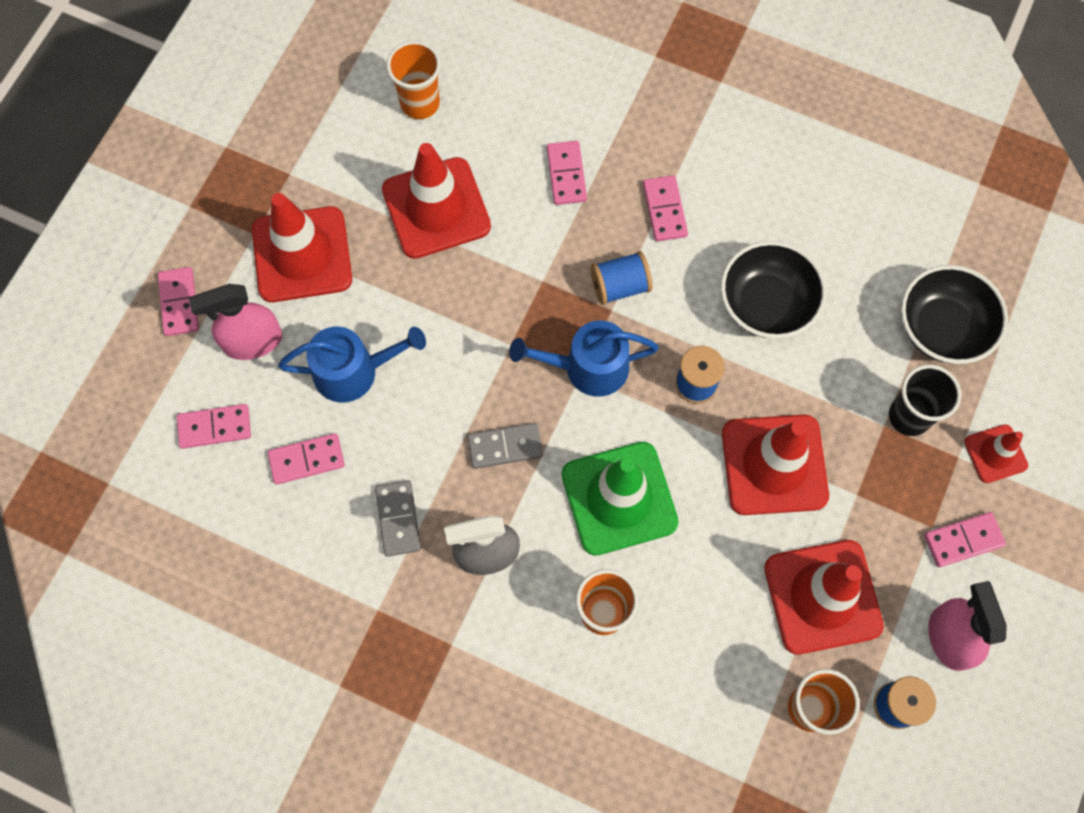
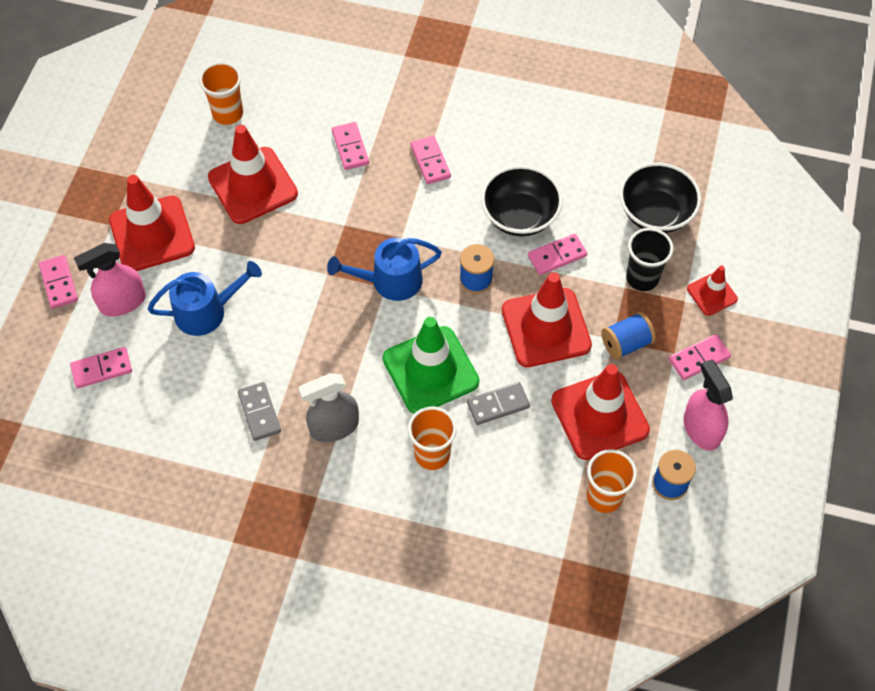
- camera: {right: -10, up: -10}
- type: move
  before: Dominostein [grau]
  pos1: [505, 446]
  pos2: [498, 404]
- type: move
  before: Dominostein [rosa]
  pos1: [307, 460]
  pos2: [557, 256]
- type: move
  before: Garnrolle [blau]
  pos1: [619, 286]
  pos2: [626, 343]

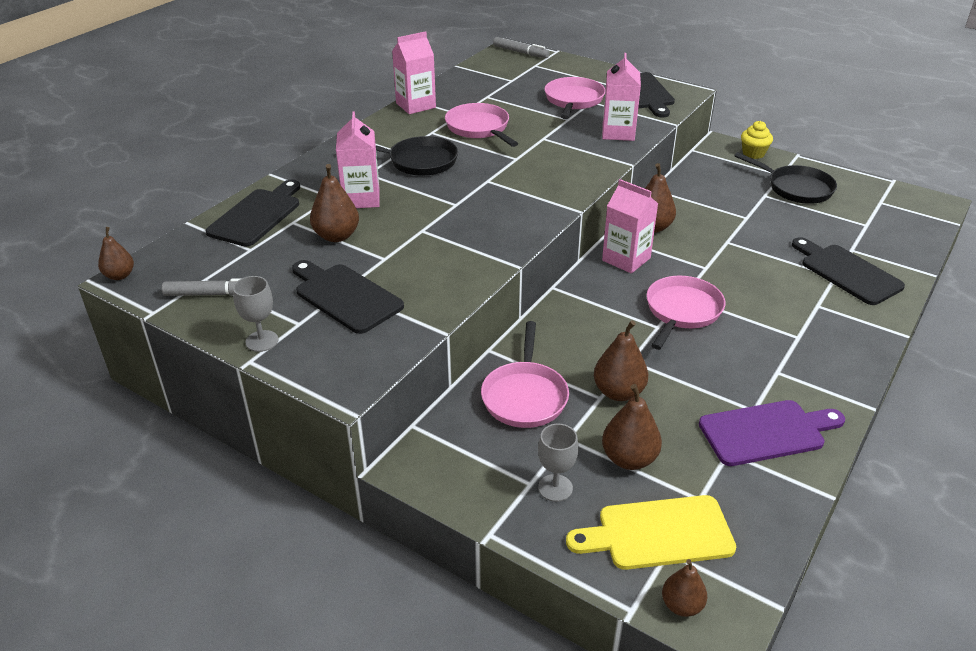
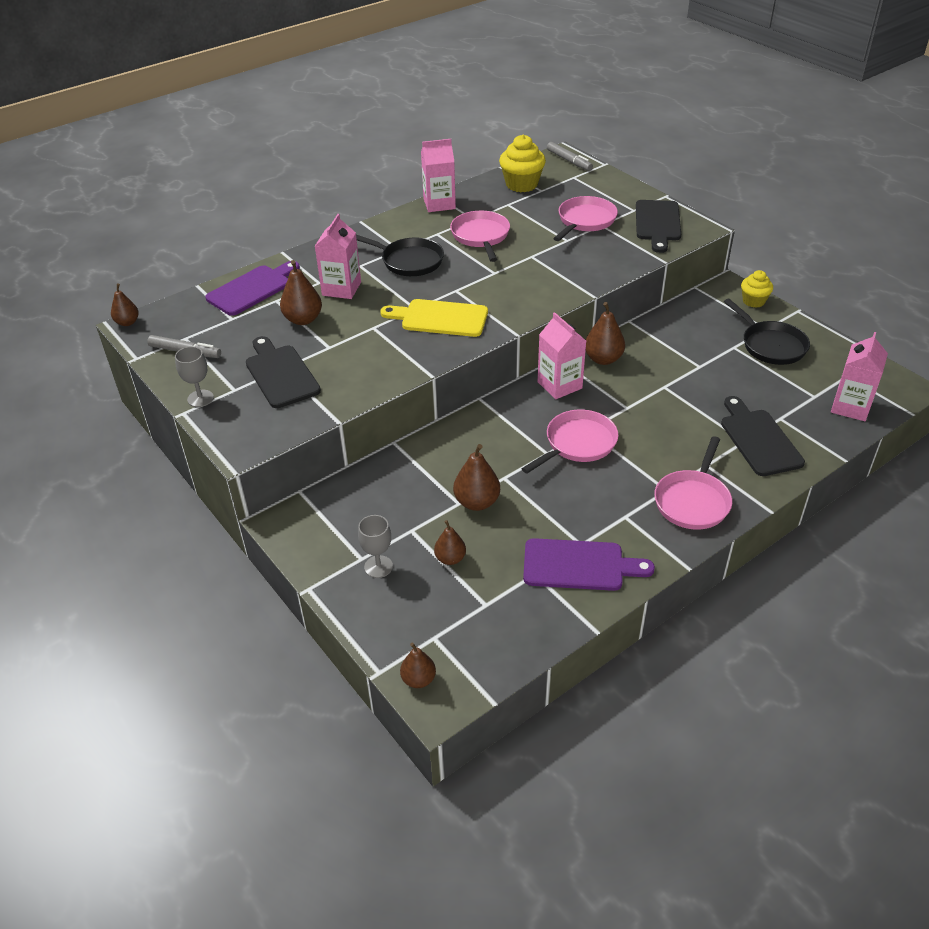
- camera: {right: 20, up: 5}
- type: recolor
  before: Schneidebrett [schwarz]
  after: Schneidebrett [lila]
  pos1: [257, 215]
  pos2: [252, 289]
- type: move
  before: Schneidebrett [gelb]
  pos1: [658, 533]
  pos2: [440, 318]
- type: resize
  before: Birne [braun]
  pos1: [629, 459]
  pos2: [450, 558]
  scale: 0.65
- type: insert
  after: Muffin [gelb]
  pos2: [521, 184]
- type: move
  before: Pfanne [rosa]
  pos1: [525, 396]
  pos2: [693, 501]
- type: move
  before: Getränkekarton [rosa]
  pos1: [618, 133]
  pos2: [850, 407]

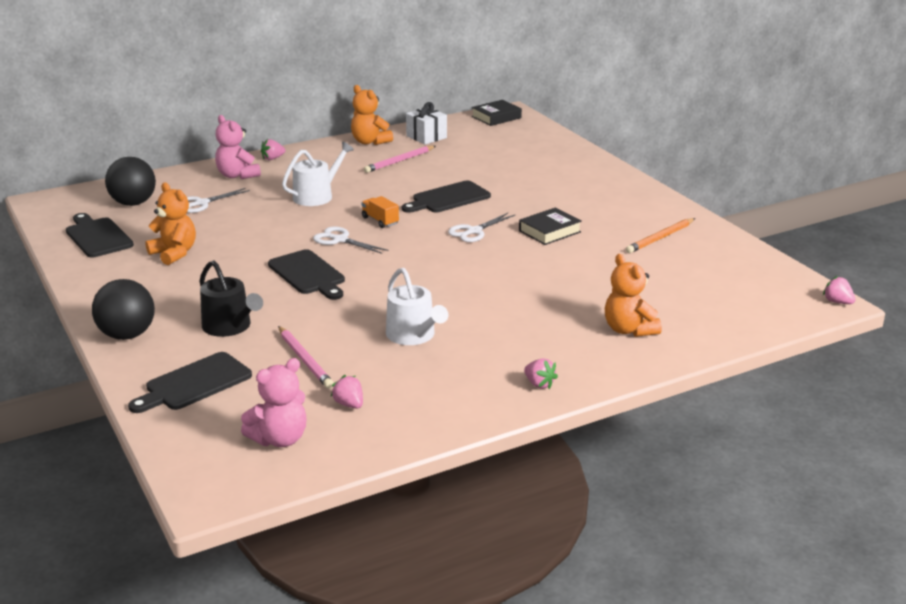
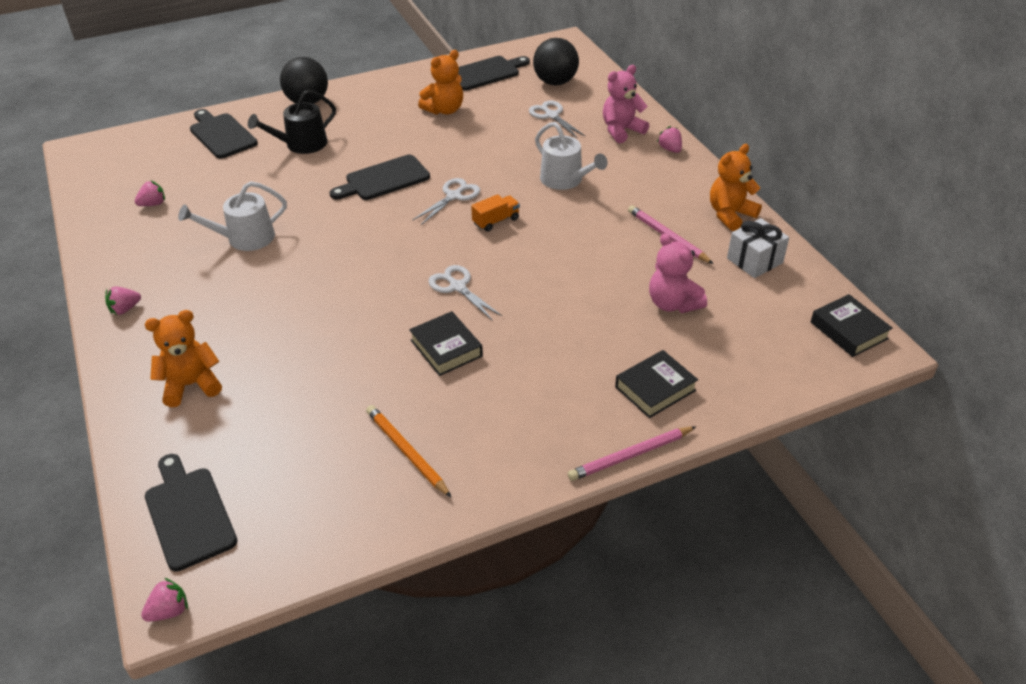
- camera: {right: 95, up: 15}
- type: move
  before: Schneidebrett [schwarz]
  pos1: [448, 198]
  pos2: [189, 514]
- type: move
  before: Bleistift [rosa]
  pos1: [304, 359]
  pos2: [630, 455]
- type: insert
  after: Buch [schwarz]
  pos2: [655, 389]
- type: move
  before: Teddybär [rosa]
  pos1: [280, 439]
  pos2: [673, 303]

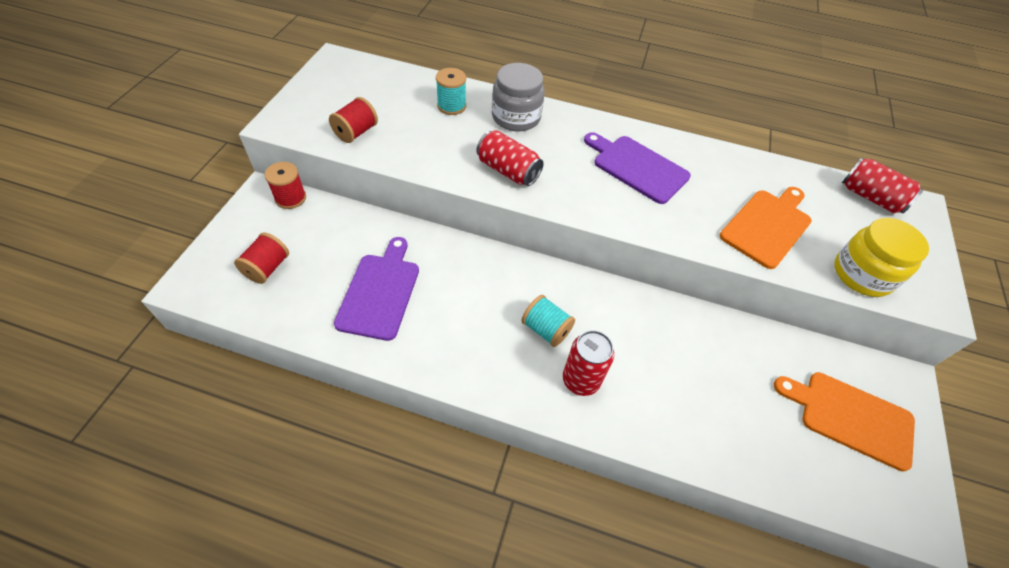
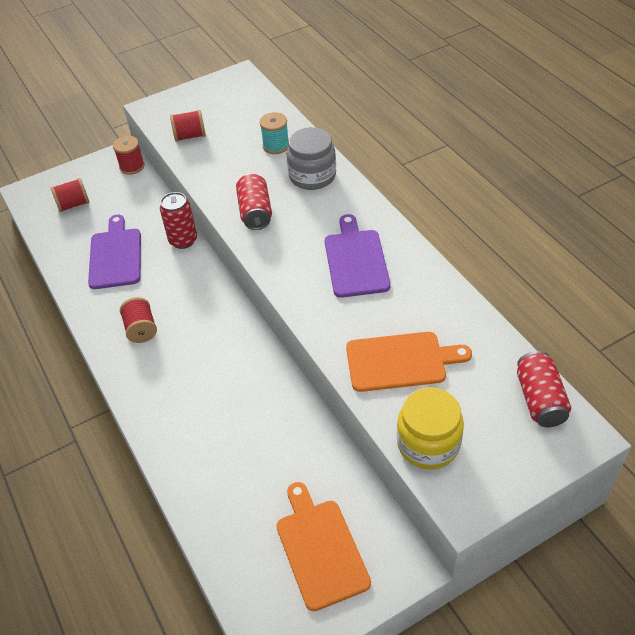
- camera: {right: 50, up: -5}
- type: rotate
  before: Schneidebrett [lila]
  pos1: [380, 292]
  pos2: [115, 256]
  turn: -60
- type: insert
  after: Garnrolle [rot]
  pos2: [141, 329]
- type: move
  before: Dose [rot]
  pos1: [581, 380]
  pos2: [183, 240]
- type: delete
  before: Garnrolle [türkis]
  pos1: [546, 329]

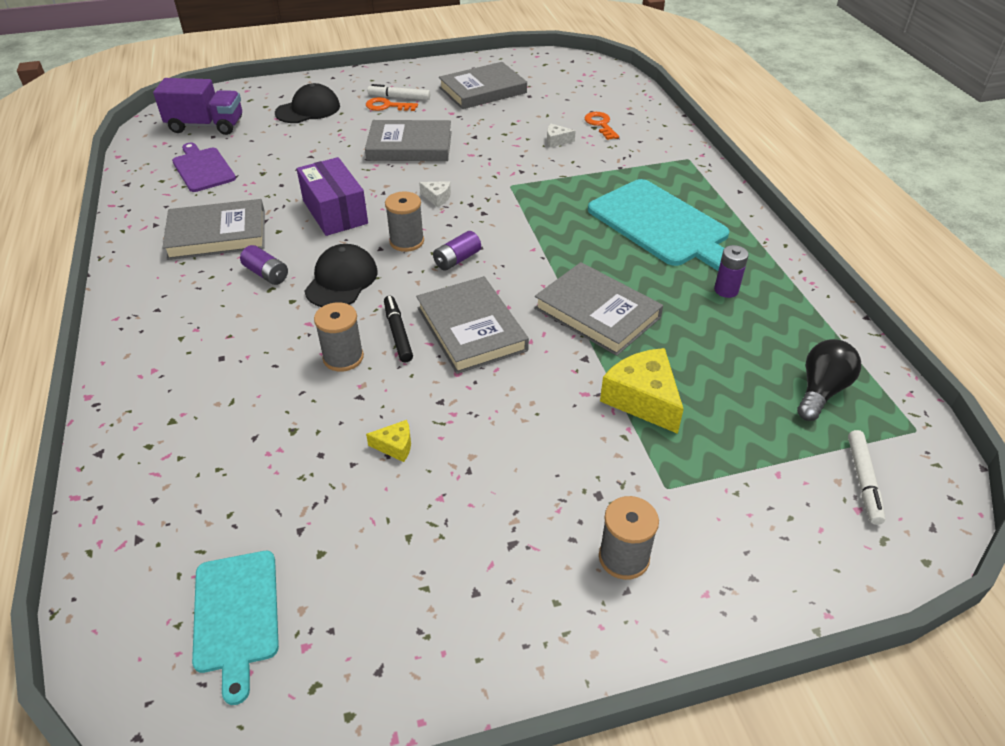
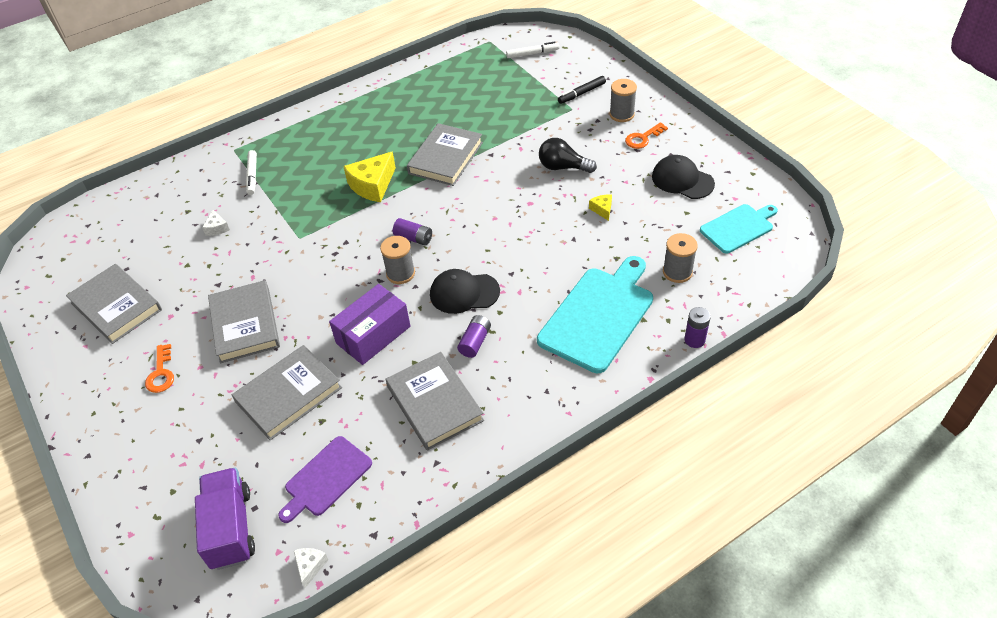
- camera: {right: -105, up: 5}
- type: move
  before: Buch [grau]
  pos1: [471, 329]
  pos2: [288, 395]
- type: move
  before: Filzstift [weiß]
  pos1: [399, 97]
  pos2: [252, 175]
- type: move
  before: Käse [weiß]
  pos1: [437, 198]
  pos2: [310, 566]
- type: move
  before: Käse [gelb]
  pos1: [643, 399]
  pos2: [372, 185]
- type: move
  before: Schneidebrett [türkis]
  pos1: [661, 225]
  pos2: [598, 315]
- type: move
  before: Glühbirne [schwarz]
  pos1: [821, 391]
  pos2: [563, 167]
- type: move
  before: Filzstift [schwarz]
  pos1: [398, 333]
  pos2: [581, 93]
- type: move
  before: Schlüssel [orange]
  pos1: [600, 124]
  pos2: [643, 138]
- type: move
  before: Kappe [schwarz]
  pos1: [308, 110]
  pos2: [682, 180]
- type: move
  before: Garnrolle [grau]
  pos1: [343, 357]
  pos2: [677, 272]
- type: move
  before: Batterie [lila]
  pos1: [726, 290]
  pos2: [694, 340]

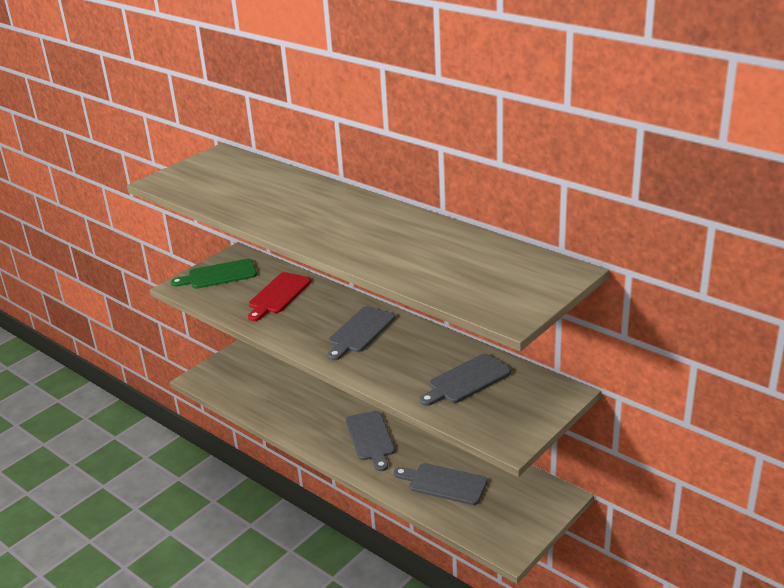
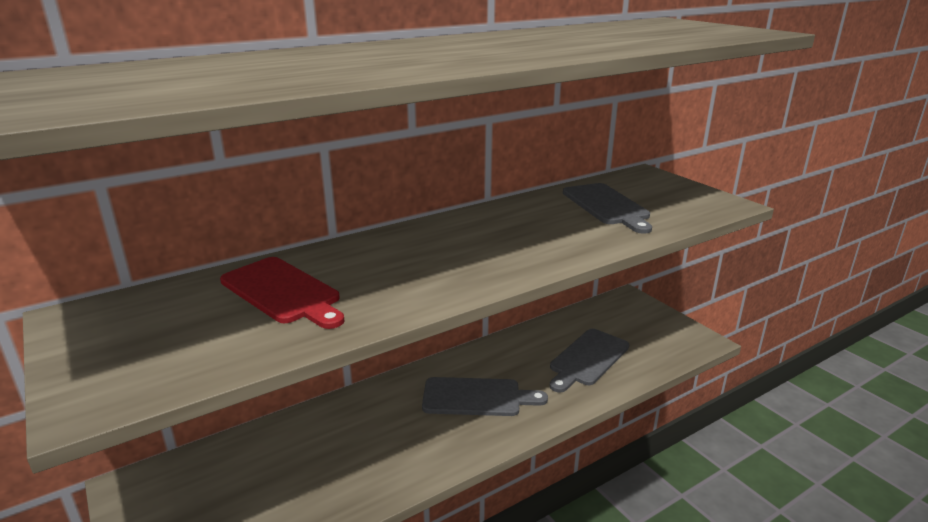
- camera: {right: -75, up: -5}
- type: delete
  before: Schneidebrett [grün]
  pos1: [219, 275]
- type: delete
  before: Schneidebrett [grau]
  pos1: [360, 332]

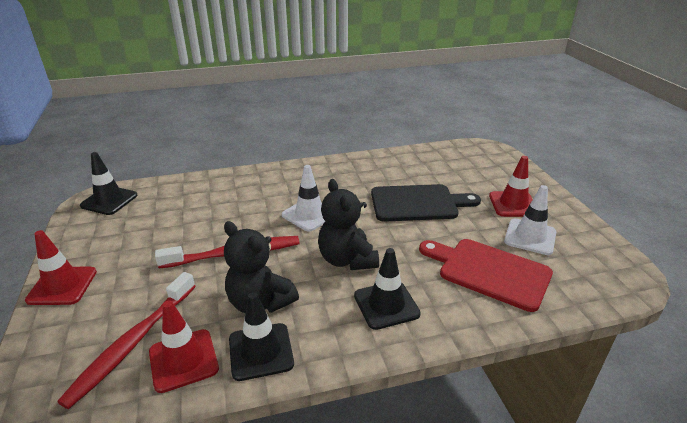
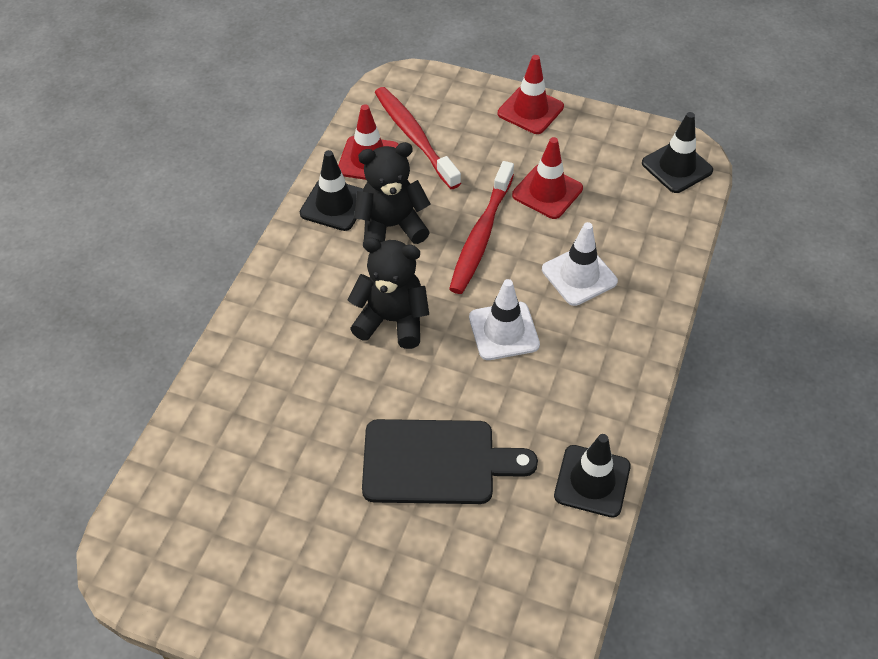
- camera: {right: 125, up: 20}
- type: rotate
  before: Schneidebrett [schwarz]
  pos1: [418, 203]
  pos2: [436, 462]
  turn: -120
- type: move
  before: Leitkegel [rot]
  pos1: [513, 204]
  pos2: [547, 192]
- type: move
  before: Leitkegel [weiß]
  pos1: [530, 237]
  pos2: [579, 275]
- type: move
  before: Leitkegel [schwarz]
  pos1: [386, 305]
  pos2: [592, 481]
- type: delete
  before: Schneidebrett [rot]
  pos1: [489, 272]

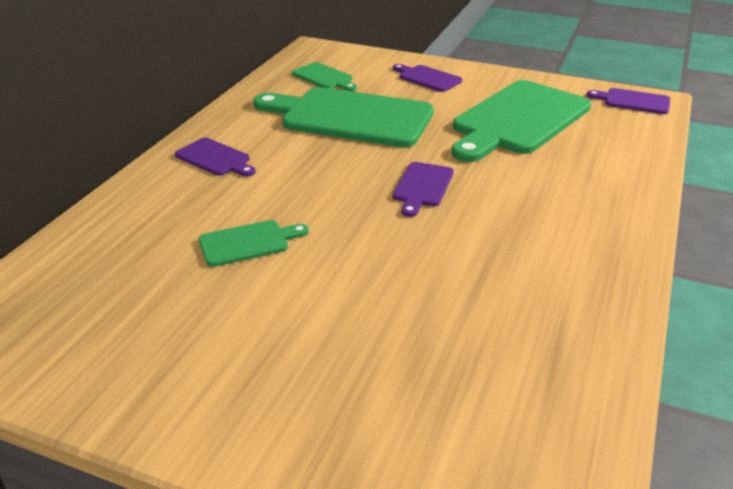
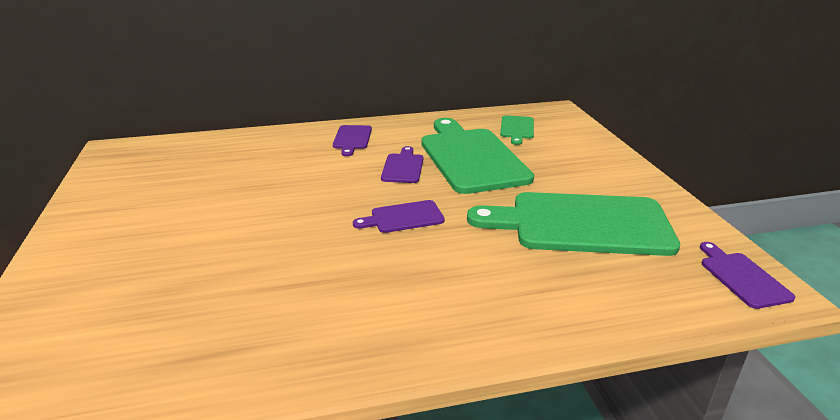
- camera: {right: 55, up: -5}
- type: move
  before: Schneidebrett [lila]
  pos1: [427, 78]
  pos2: [403, 167]
- type: delete
  before: Schneidebrett [grün]
  pos1: [248, 243]

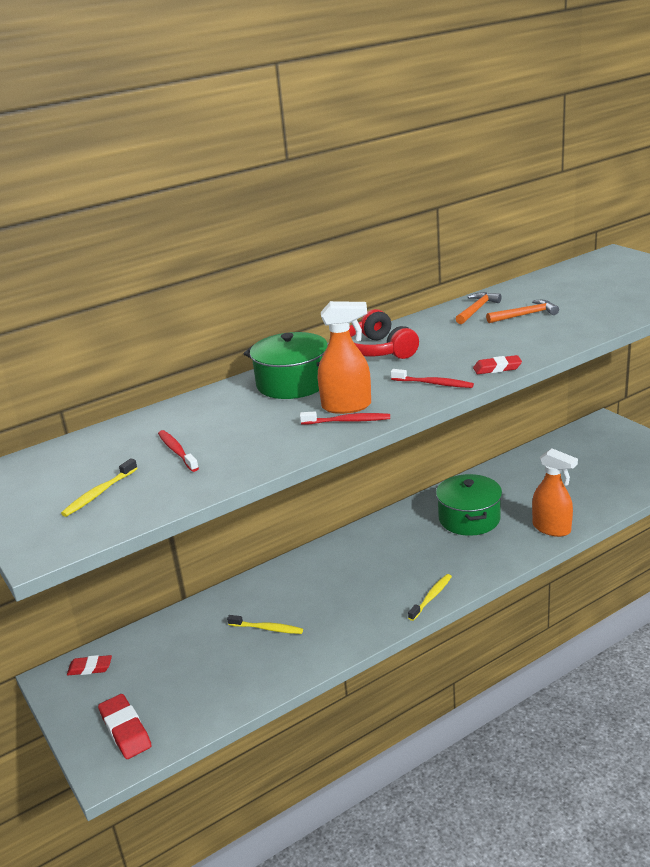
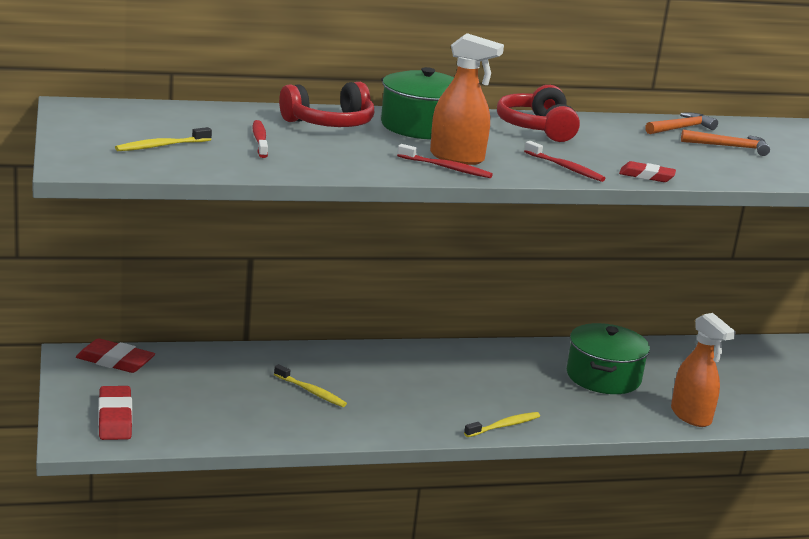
- camera: {right: 15, up: -5}
- type: resize
  before: Radiergummi [rot]
  pos1: [90, 668]
  pos2: [115, 361]
  scale: 1.54
- type: insert
  after: Kopfhörer [rot]
  pos2: [329, 124]

